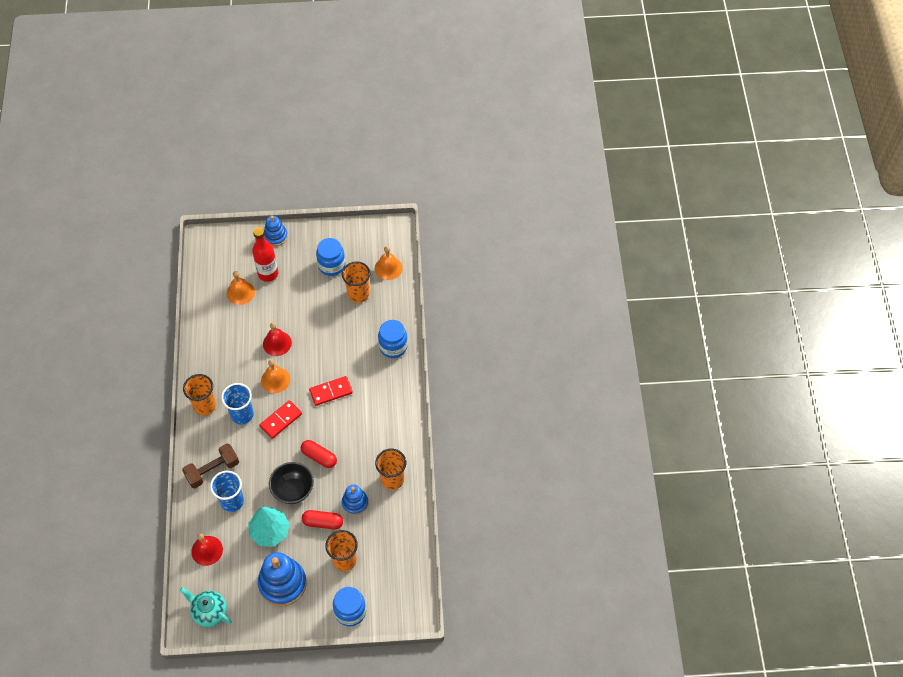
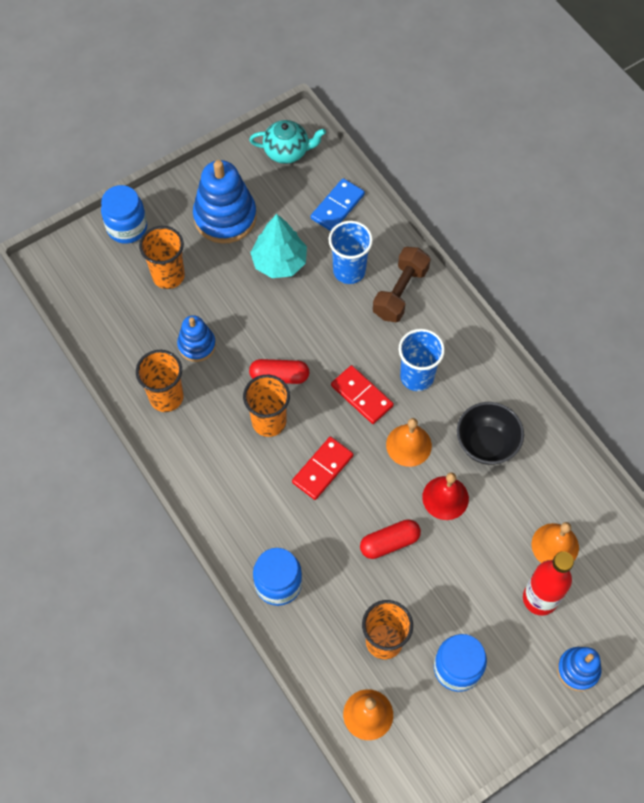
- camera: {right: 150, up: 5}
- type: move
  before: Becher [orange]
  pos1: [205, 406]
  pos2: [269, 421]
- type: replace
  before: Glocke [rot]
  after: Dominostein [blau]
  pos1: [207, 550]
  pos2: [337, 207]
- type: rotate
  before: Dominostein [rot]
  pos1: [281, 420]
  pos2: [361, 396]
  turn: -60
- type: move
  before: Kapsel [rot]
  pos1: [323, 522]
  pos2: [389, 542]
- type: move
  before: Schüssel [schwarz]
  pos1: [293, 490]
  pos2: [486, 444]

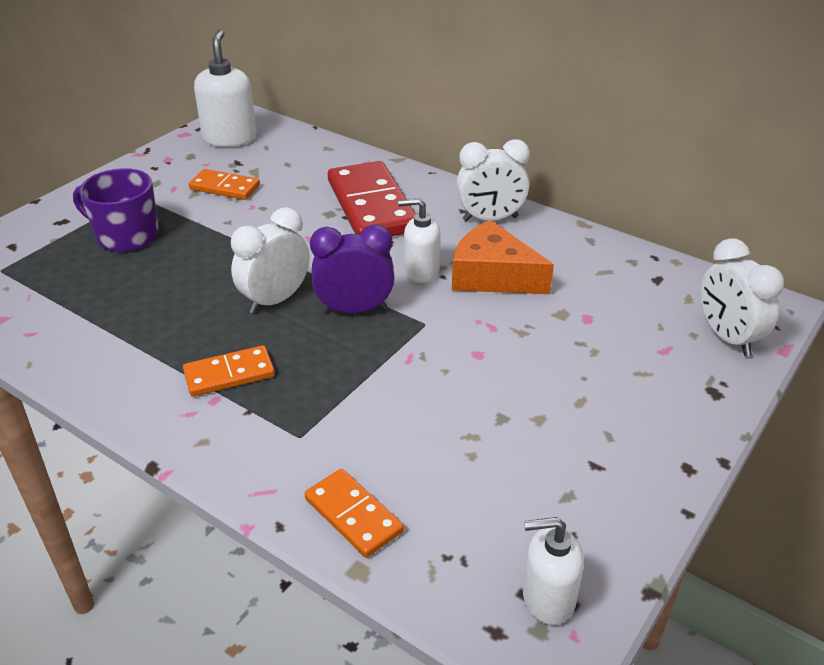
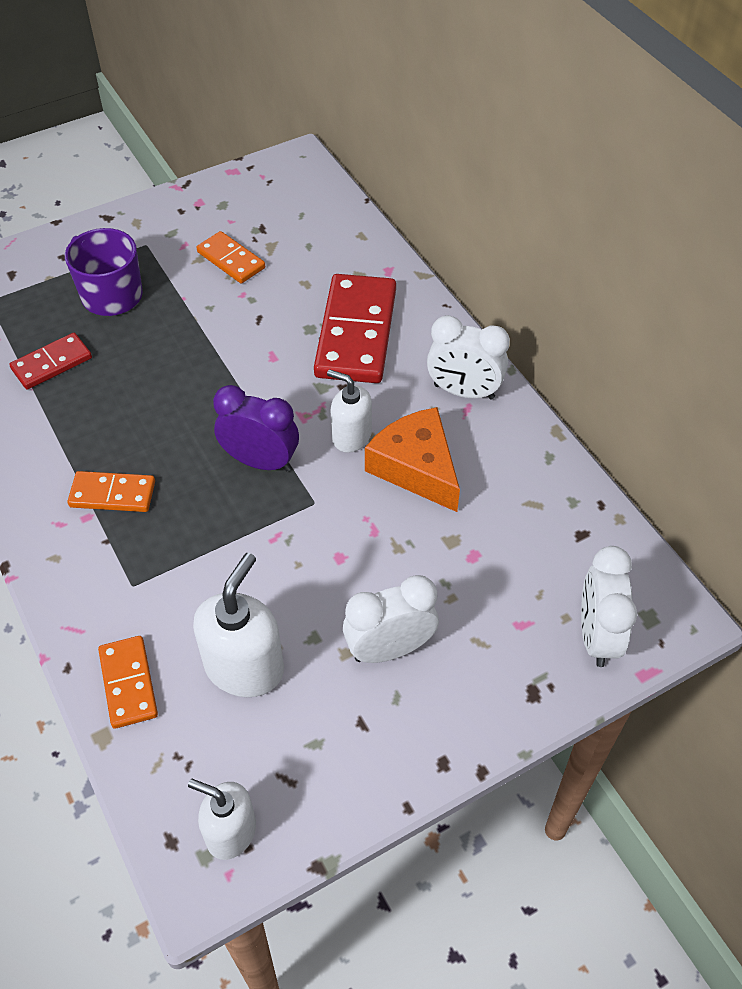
- camera: {right: 25, up: 15}
- type: insert
  after: Dominostein [rot]
  pos2: [52, 364]
- type: move
  before: Seifenspender [weiß]
  pos1: [230, 138]
  pos2: [244, 667]
- type: move
  before: Wecker [weiß]
  pos1: [275, 300]
  pos2: [389, 649]

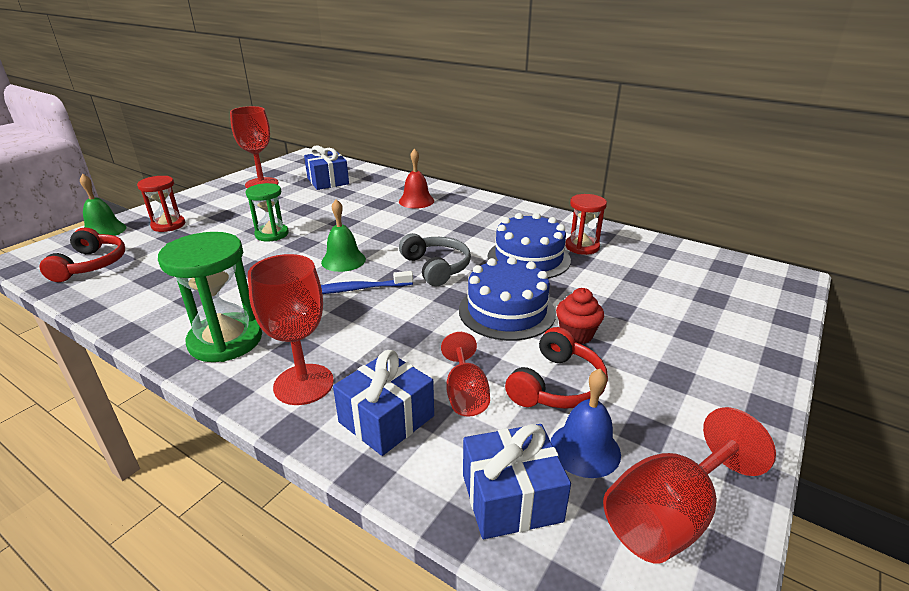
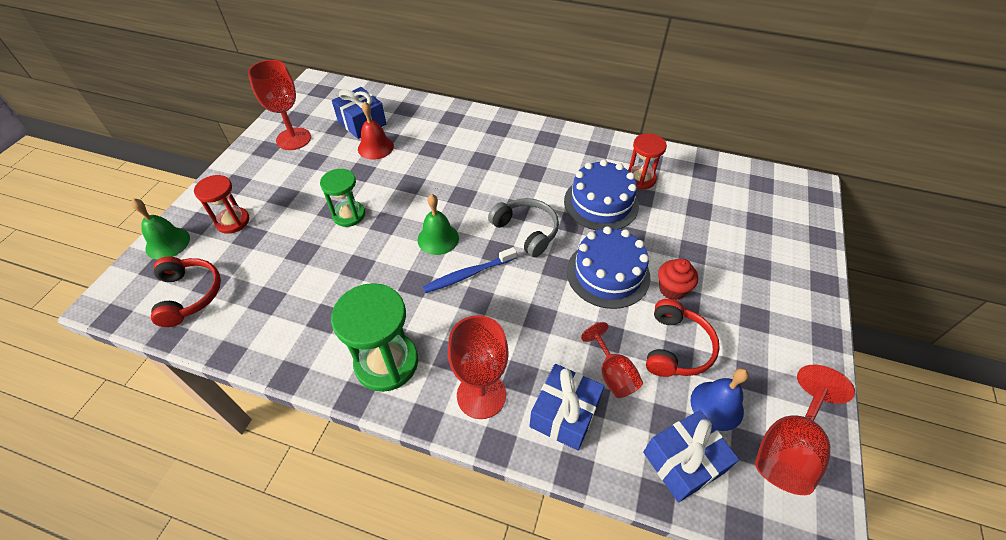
- camera: {right: -15, up: 20}
- type: move
  before: Glocke [rot]
  pos1: [416, 201]
  pos2: [375, 147]

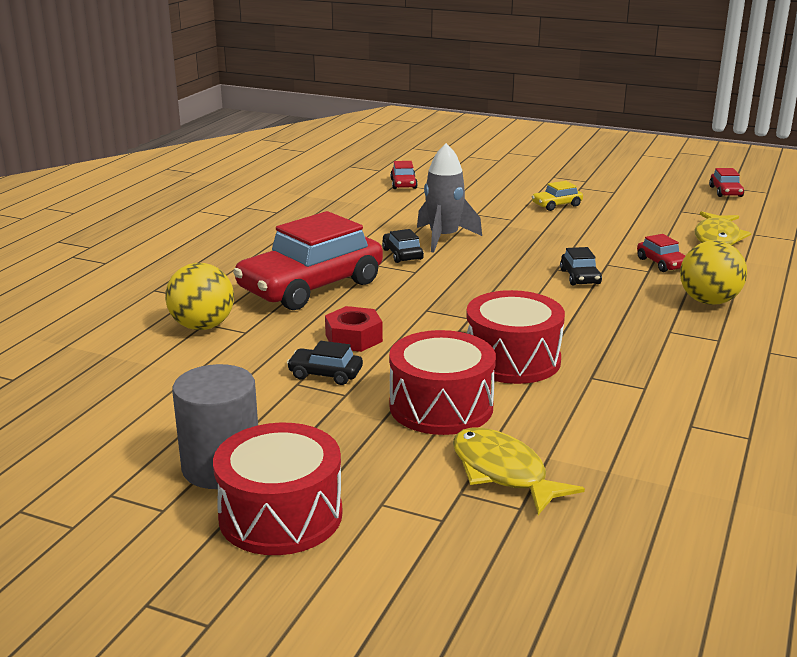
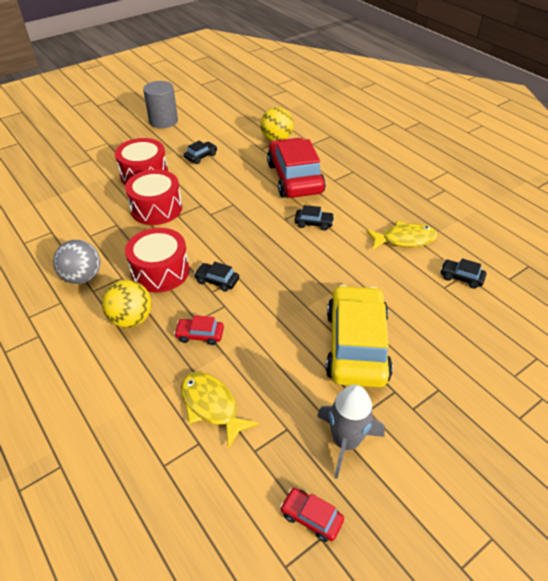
- camera: {right: 120, up: 20}
- type: insert
  after: Ball [grau]
  pos2: [82, 277]
- type: move
  before: Trommel [rot]
  pos1: [280, 515]
  pos2: [160, 271]
- type: move
  before: Rakete [grau]
  pos1: [444, 238]
  pos2: [345, 441]
- type: resize
  before: Auto [gelb]
  pos1: [556, 205]
  pos2: [356, 345]
  scale: 2.43
- type: move
  before: Fisch [gelb]
  pos1: [503, 472]
  pos2: [404, 239]
- type: recolor
  before: Auto [rot]
  after: Auto [schwarz]
  pos1: [403, 184]
  pos2: [461, 277]
- type: delete
  before: Sechskantmutter [rot]
  pos1: [354, 338]

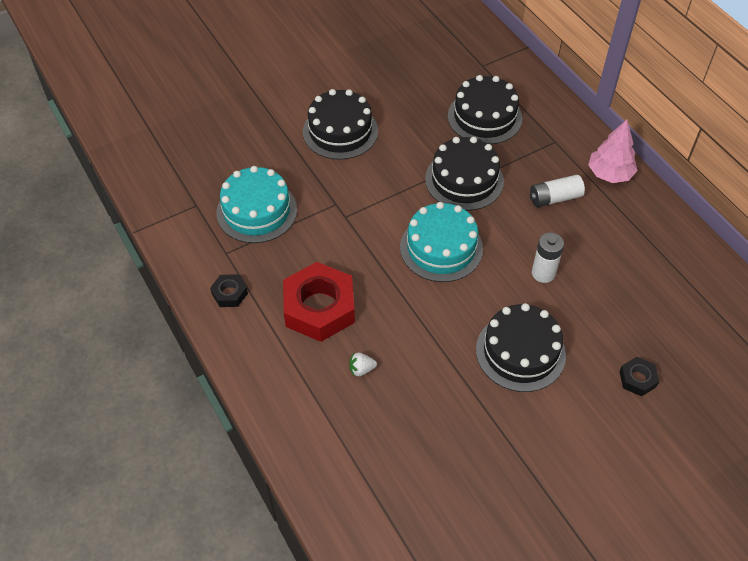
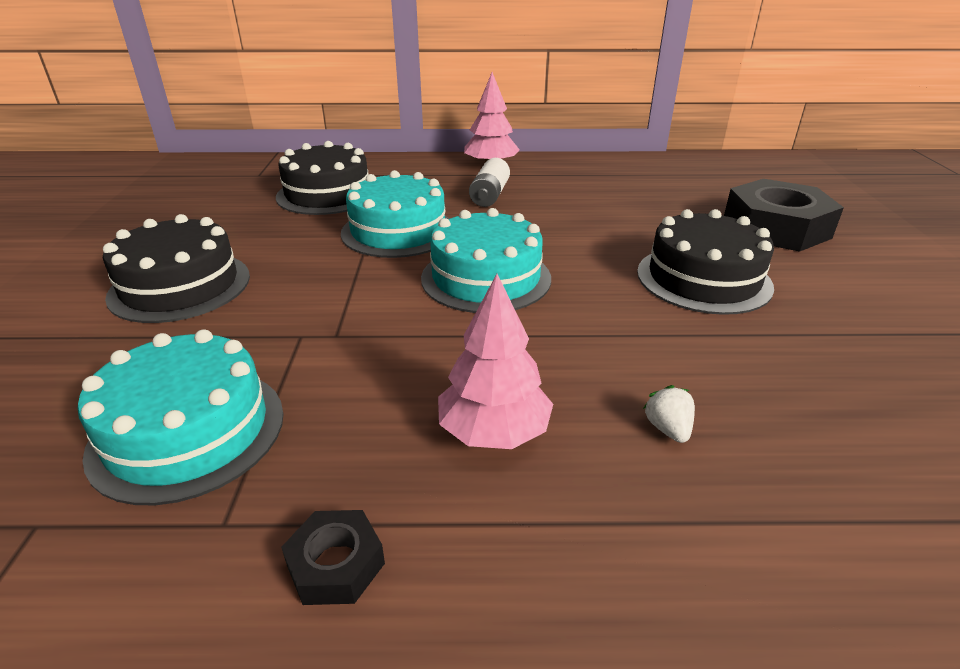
- camera: {right: -60, up: -20}
- type: recolor
  before: Kuchen [schwarz]
  after: Kuchen [türkis]
  pos1: [464, 180]
  pos2: [398, 231]
- type: replace
  before: Sechskantmutter [rot]
  after: Baum [rosa]
  pos1: [319, 308]
  pos2: [494, 432]
- type: rotate
  before: Erdbeere [weiß]
  pos1: [361, 369]
  pos2: [668, 429]
  turn: 150
- type: resize
  before: Sechskantmutter [schwarz]
  pos1: [637, 379]
  pos2: [775, 228]
  scale: 2.16
- type: delete
  before: Batterie [weiß]
  pos1: [543, 273]

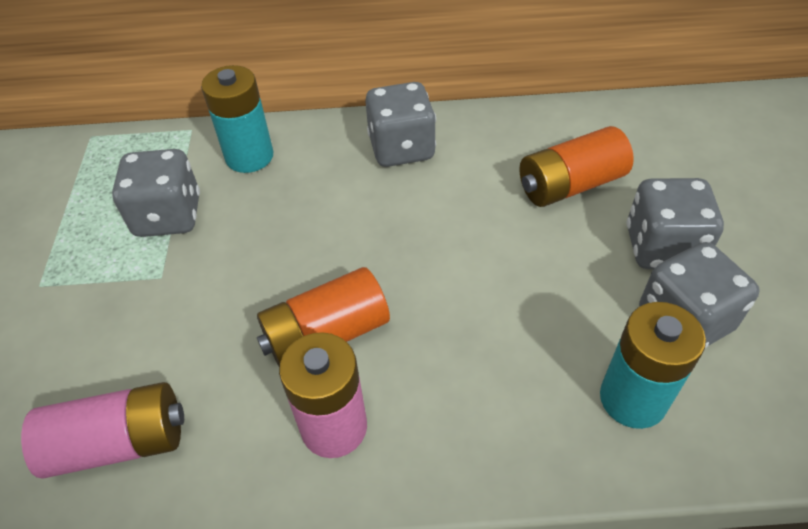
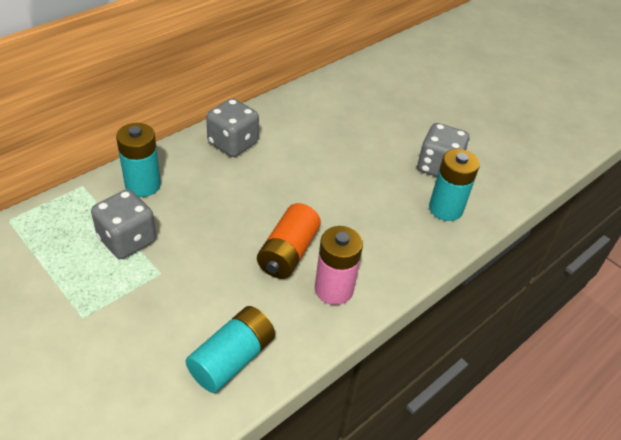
- camera: {right: -45, up: -5}
- type: recolor
  before: Batterie [rosa]
  after: Batterie [türkis]
  pos1: [119, 442]
  pos2: [232, 359]
- type: delete
  before: Batterie [orange]
  pos1: [570, 185]
- type: delete
  before: Spielwürfel [grau]
  pos1: [662, 247]

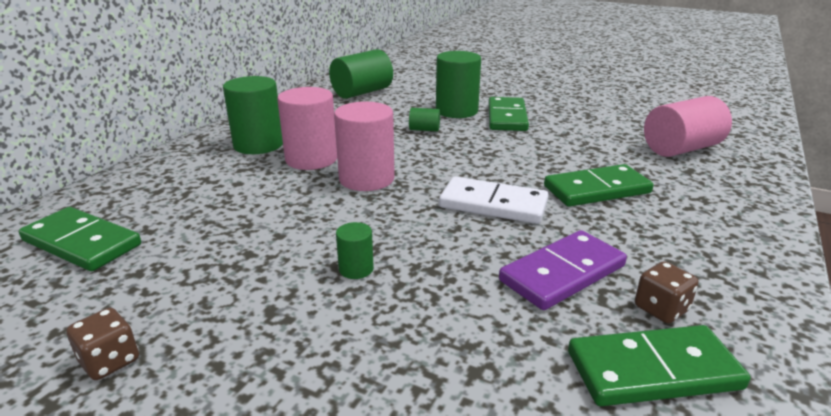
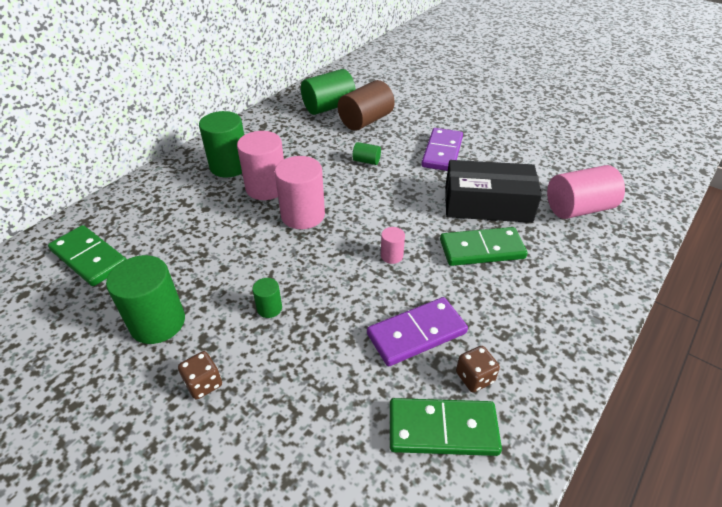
- camera: {right: 10, up: 15}
- type: move
  before: Vollzylinder [grün]
  pos1: [456, 111]
  pos2: [157, 322]
- type: move
  before: Spielwürfel [braun]
  pos1: [110, 361]
  pos2: [203, 383]
- type: insert
  after: Vollzylinder [braun]
  pos2: [366, 121]
- type: replace
  before: Dominostein [weiß]
  after: Vollzylinder [rosa]
  pos1: [493, 204]
  pos2: [391, 256]
- type: recolor
  before: Dominostein [grün]
  after: Dominostein [lila]
  pos1: [506, 117]
  pos2: [442, 152]
- type: insert
  after: Schachtel [schwarz]
  pos2: [487, 204]

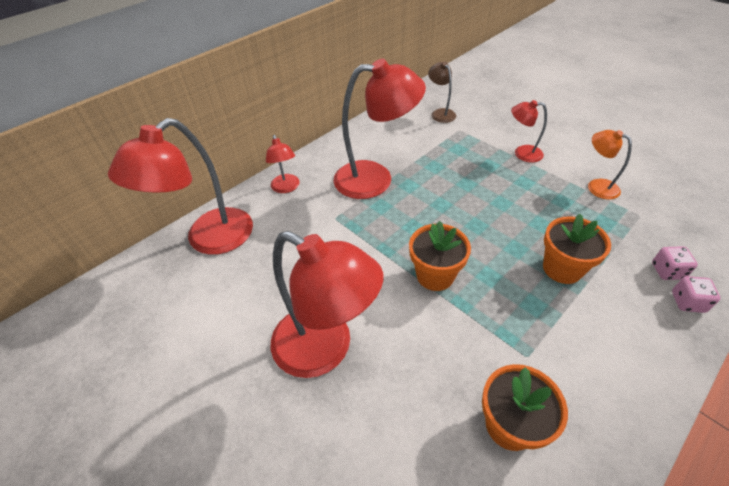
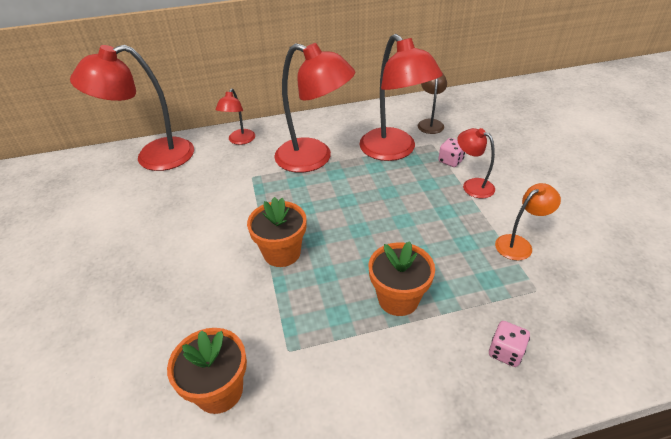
- camera: {right: 30, up: -5}
- type: move
  before: Lampe [rot]
  pos1: [326, 349]
  pos2: [394, 151]
- type: move
  before: Spielwürfel [rosa]
  pos1: [687, 302]
  pos2: [450, 161]
- type: rotate
  before: Lampe [orange]
  pos1: [596, 186]
  pos2: [519, 244]
  turn: 75

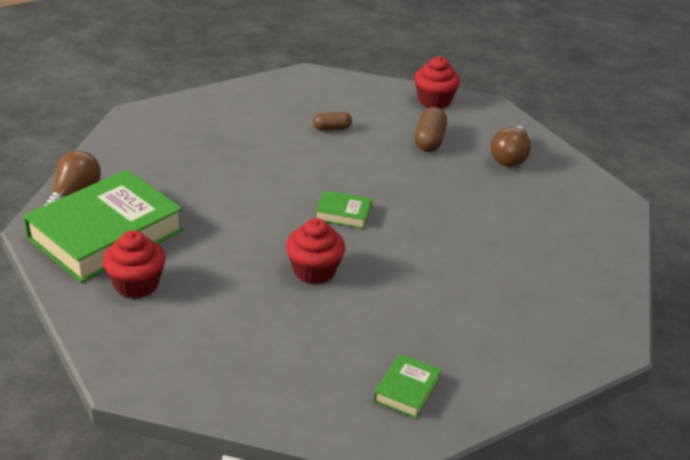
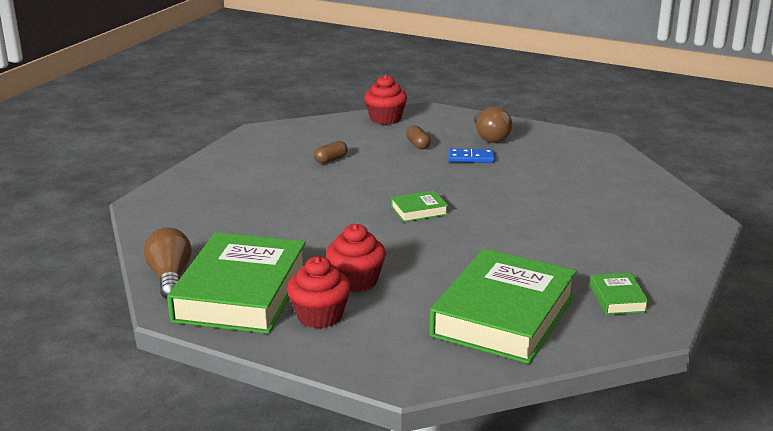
- camera: {right: -30, up: -10}
- type: move
  before: Muffin [rot]
  pos1: [314, 271]
  pos2: [356, 281]
- type: resize
  before: Kapsel [braun]
  pos1: [429, 141]
  pos2: [418, 145]
  scale: 0.64
- type: insert
  after: Buch [grün]
  pos2: [504, 315]
- type: insert
  after: Dominostein [blau]
  pos2: [471, 158]

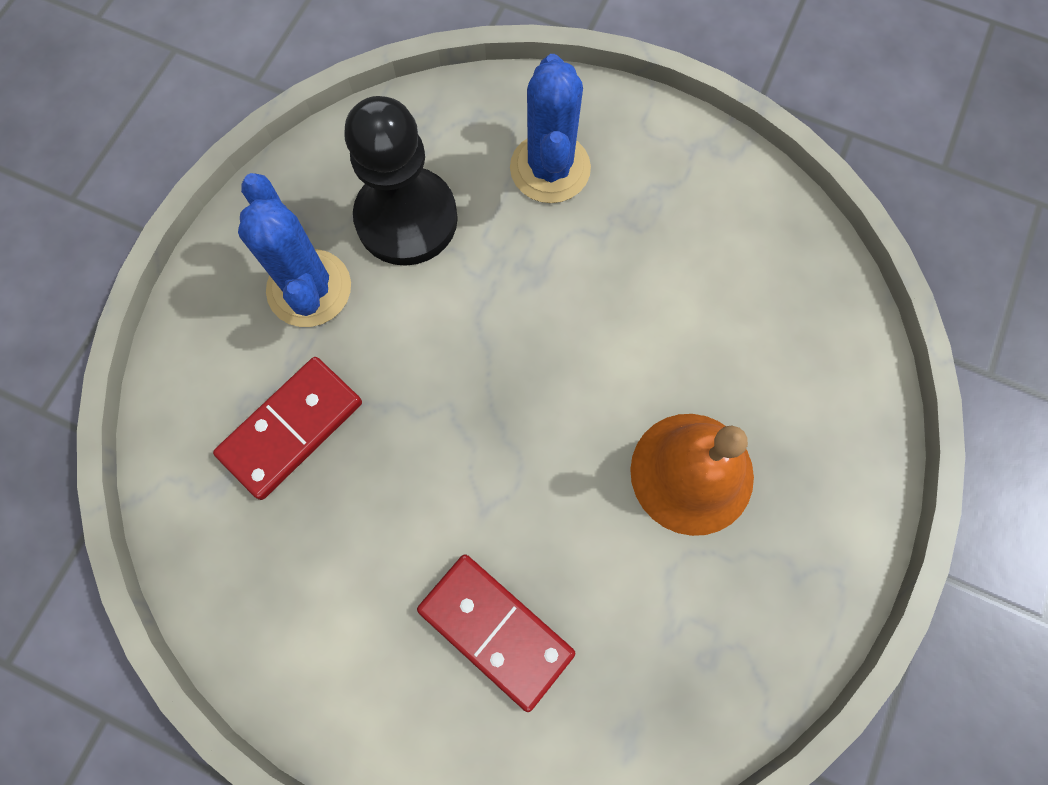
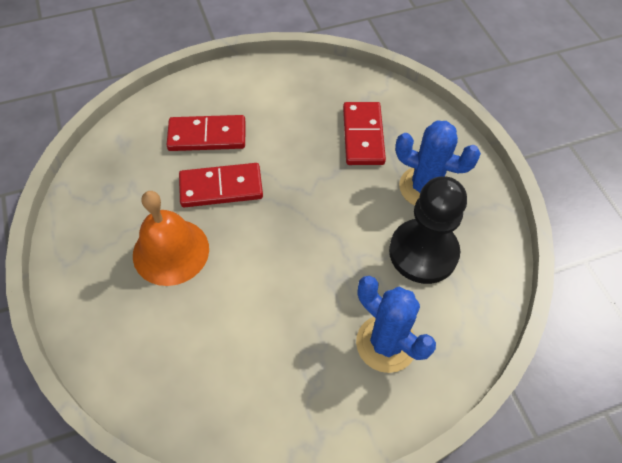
- camera: {right: 135, up: -15}
- type: insert
  after: Dominostein [rot]
  pos2: [221, 188]

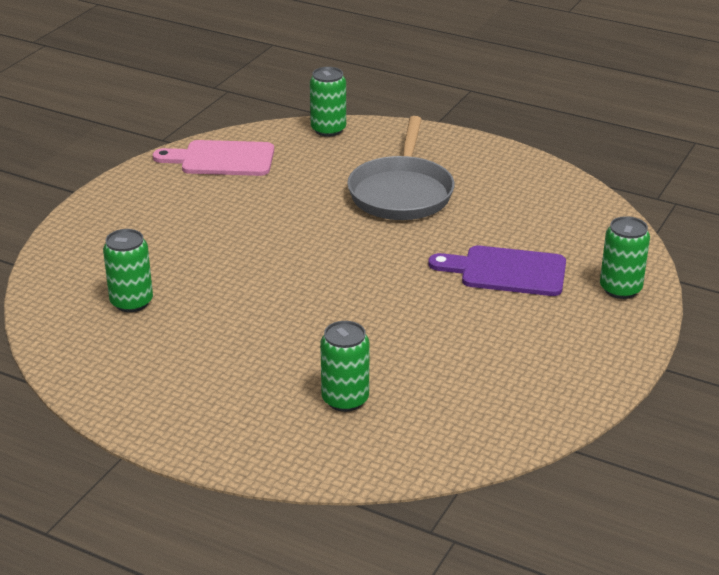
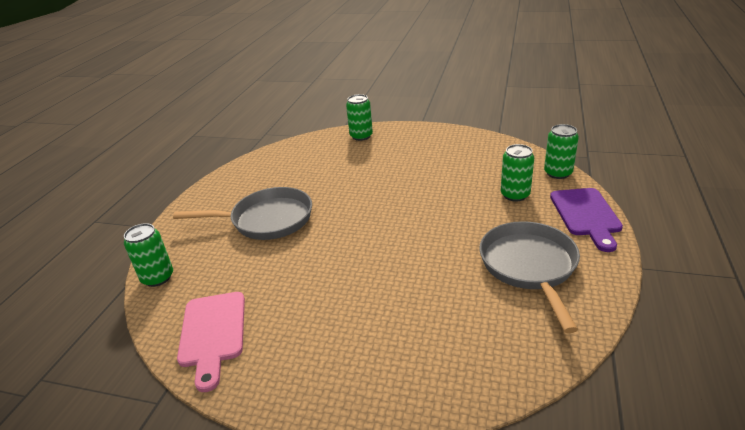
- camera: {right: -100, up: 0}
- type: insert
  after: Pfanne [grau]
  pos2: [529, 266]
- type: move
  before: Dose [grün]
  pos1: [131, 302]
  pos2: [558, 173]
- type: move
  before: Schneidebrett [lila]
  pos1: [506, 271]
  pos2: [586, 215]

